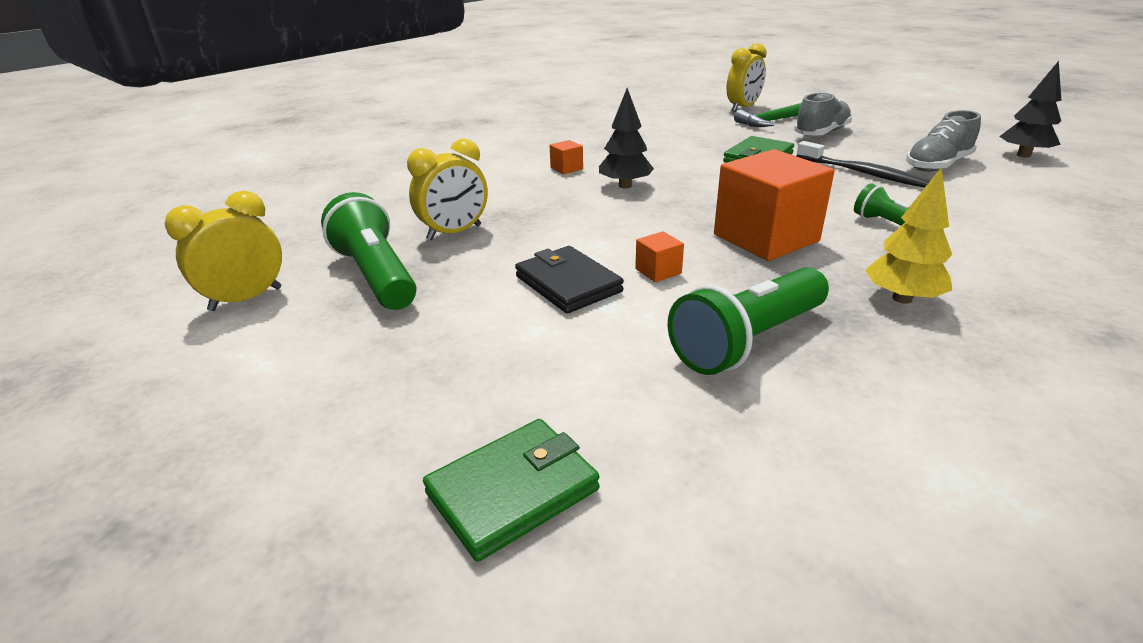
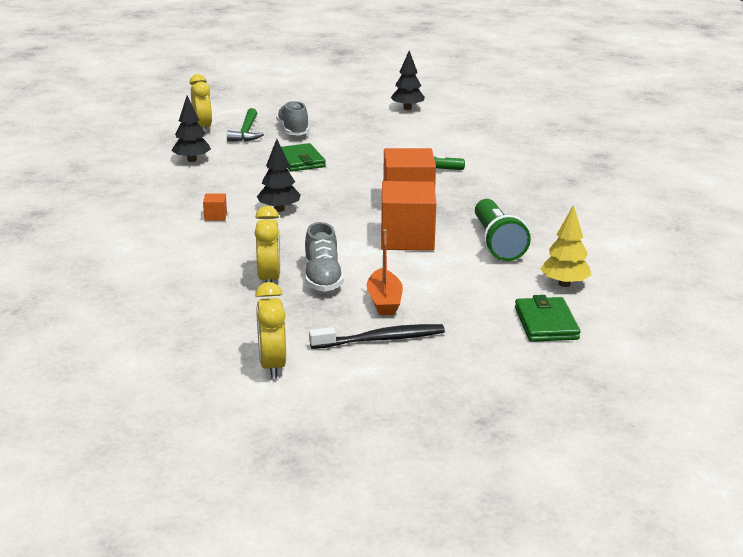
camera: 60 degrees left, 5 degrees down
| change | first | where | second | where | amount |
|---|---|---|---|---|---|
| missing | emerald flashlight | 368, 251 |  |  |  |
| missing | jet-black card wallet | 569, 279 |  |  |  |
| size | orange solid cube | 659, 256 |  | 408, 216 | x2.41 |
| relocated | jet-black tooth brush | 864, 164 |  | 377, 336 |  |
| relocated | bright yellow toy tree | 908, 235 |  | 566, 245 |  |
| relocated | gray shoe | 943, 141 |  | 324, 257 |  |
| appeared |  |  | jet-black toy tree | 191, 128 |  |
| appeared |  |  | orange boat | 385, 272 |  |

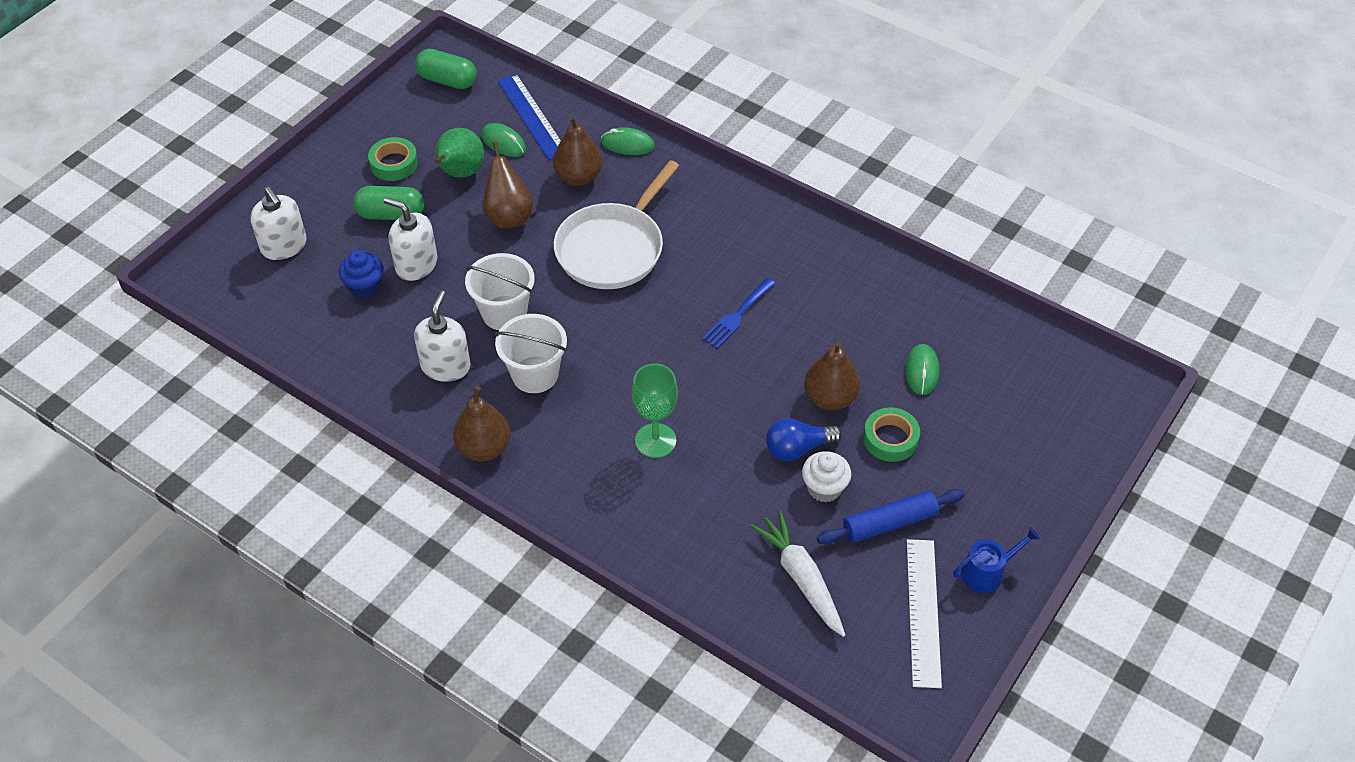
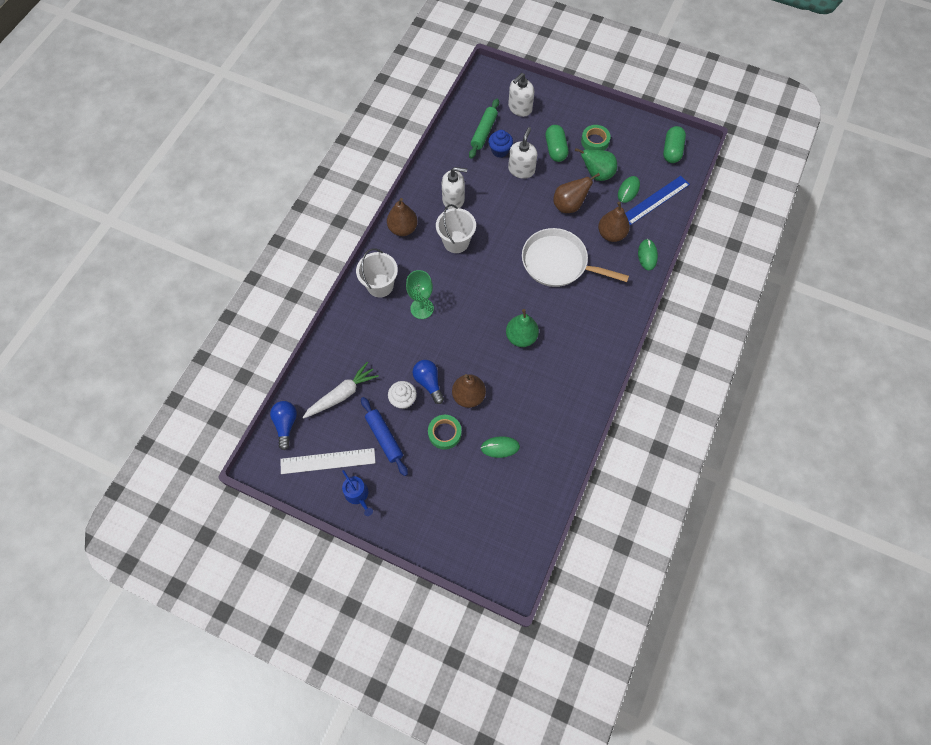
camera: 80 degrees right, 15 degrees up
| change | first | where | second | where | amount |
|---|---|---|---|---|---|
| relocated | white bucket | 500, 291 |  | 377, 273 |  |
| exchanged | blue fork | 739, 313 | emerald toy pear | 522, 328 |  |
| appeared |  |  | blue bulb | 283, 425 |  |
| appeared |  |  | emerald rolling pin | 484, 129 |  |

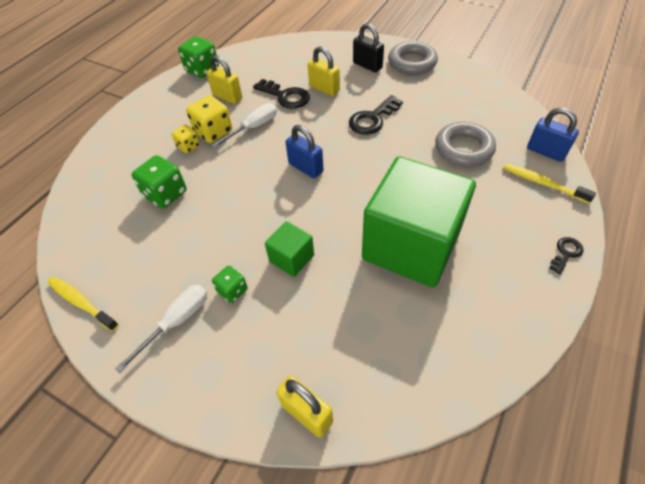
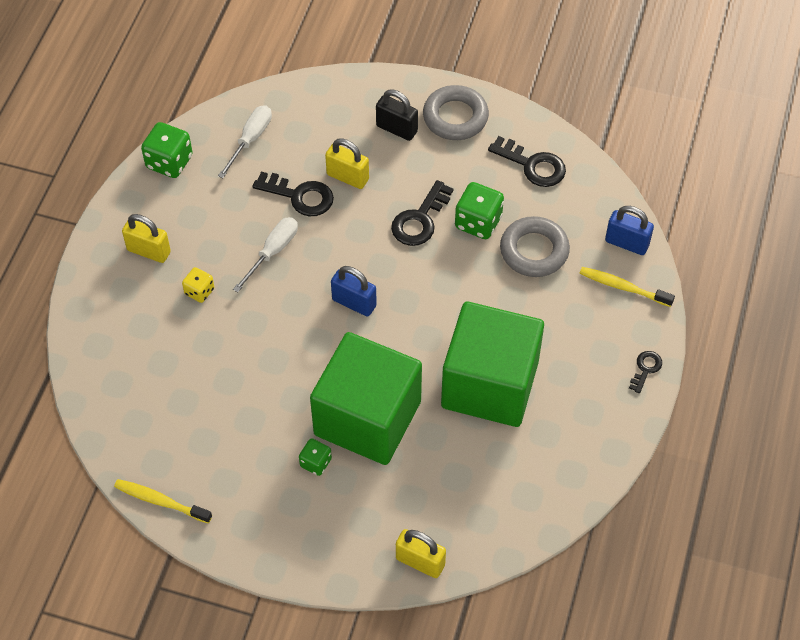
camera: 15 degrees left, 5 degrees up
| change | first | where | second | where | amount |
|---|---|---|---|---|---|
| relocated | white flat screwdriver | 161, 329 |  | 245, 141 |  |
| relocated | emerald die | 159, 182 |  | 479, 210 |  |
| missing | bright yellow die | 209, 119 |  |  |  |
| relocated | bright yellow padlock | 224, 79 |  | 146, 238 |  |
| size | emerald solid cube | 289, 249 |  | 366, 398 | x2.32 |
| appeared |  |  | jet-black key | 527, 161 |  |

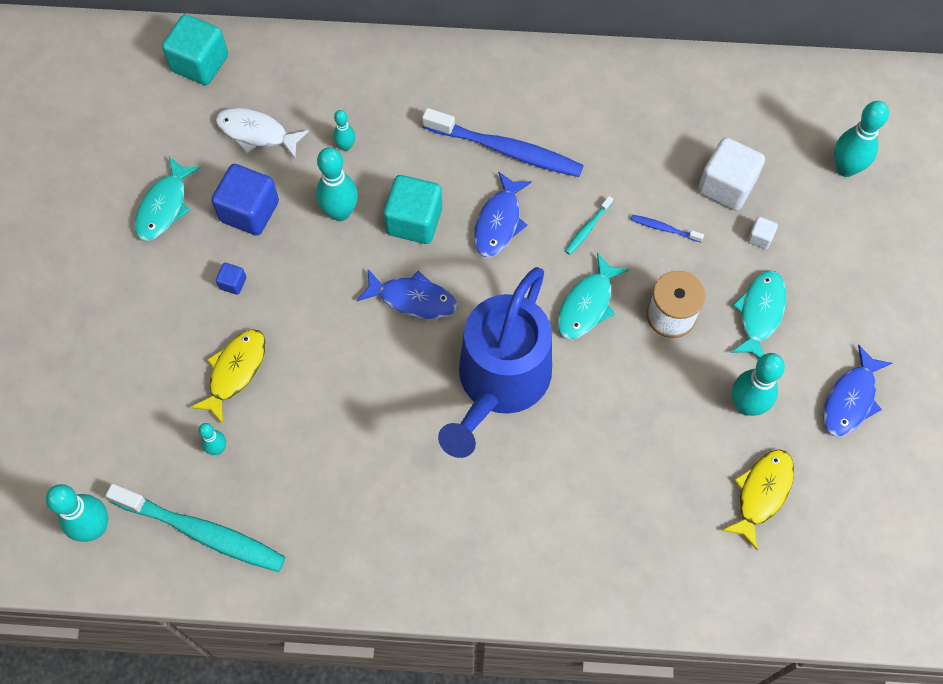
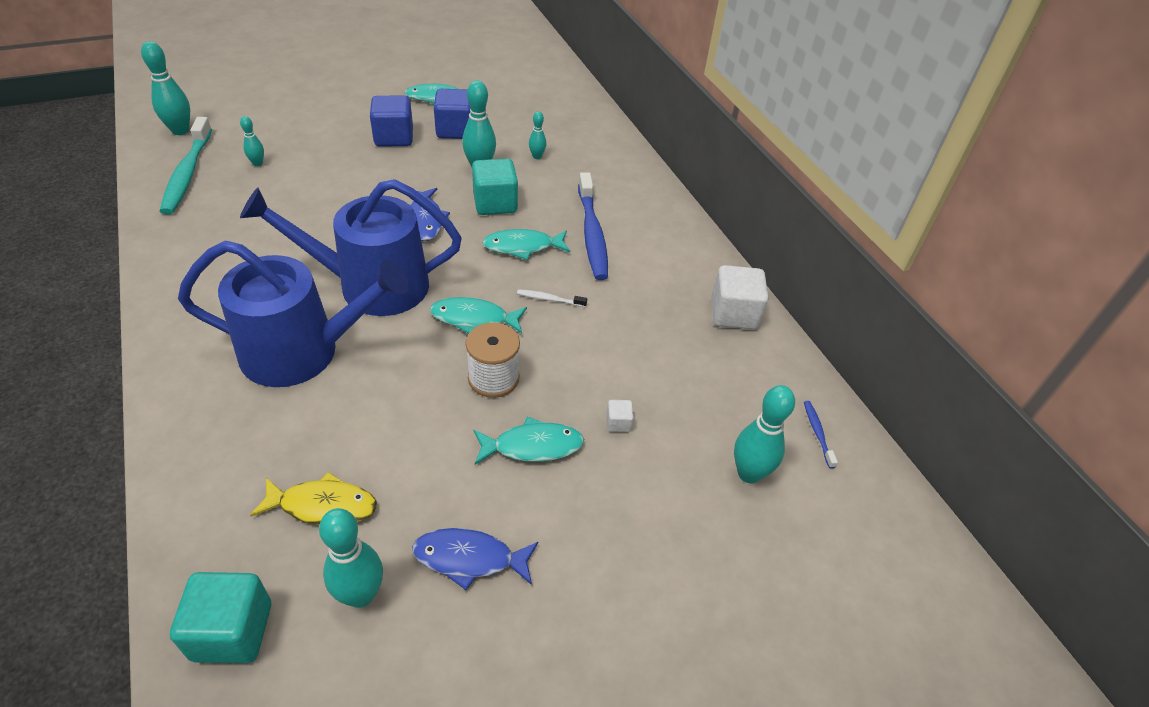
camera: 60 degrees right, 20 degrees down
| change | first | where | second | where | amount |
|---|---|---|---|---|---|
| relocated | teal solid cube | 195, 49 |  | 220, 617 |  |
| missing | bright yellow fish figure | 228, 376 |  |  |  |
| missing | white fish figure | 262, 133 |  |  |  |
| size | blue solid cube | 231, 279 |  | 391, 121 | x2.19 |
| colour | blue fish figure | 503, 214 | teal fish figure | 526, 244 |  |
| colour | teal tooth brush | 589, 225 | white tooth brush | 552, 298 |  |
| relocated | blue tooth brush | 667, 228 |  | 821, 435 |  |
| relocated | white solid cube | 731, 174 |  | 739, 297 |  |
| relocated | teal skittle | 758, 384 |  | 351, 558 |  |
| appeared |  |  | blue watering can | 293, 314 |  |

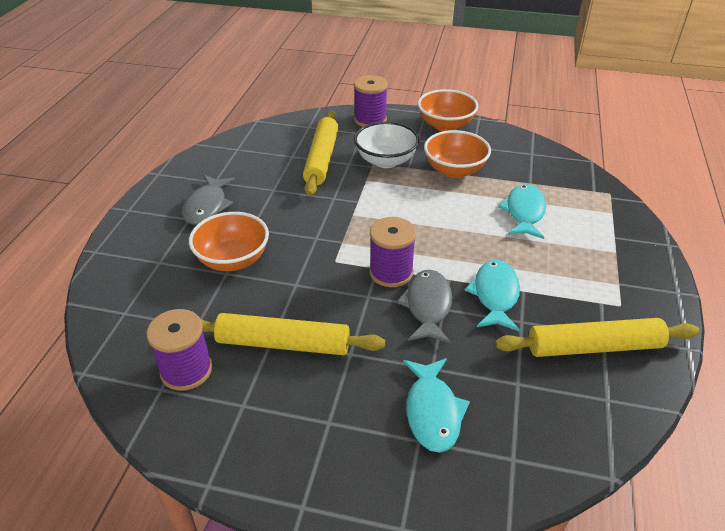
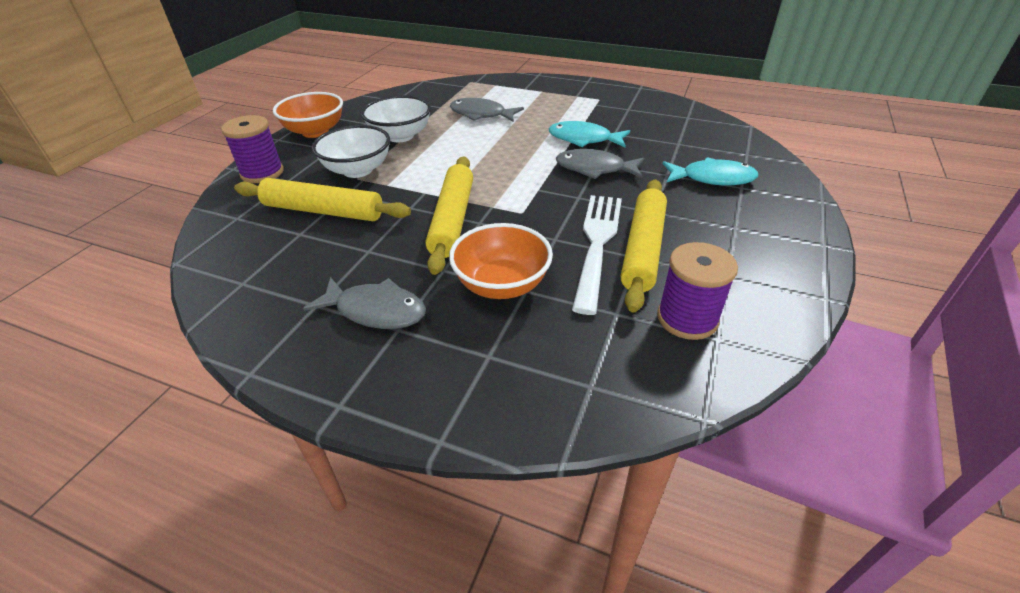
camera: 80 degrees left, 0 degrees up
| change | first | where | second | where | amount |
|---|---|---|---|---|---|
| missing | violet spool | 392, 252 |  |  |  |
| colour | orange serving bowl | 457, 154 | white serving bowl | 396, 118 |  |
| relocated | bright yellow rolling pin | 597, 337 |  | 449, 216 |  |
| colour | teal fish figure | 522, 211 | gray fish figure | 487, 110 |  |
| appeared |  |  | white fork | 597, 255 |  |

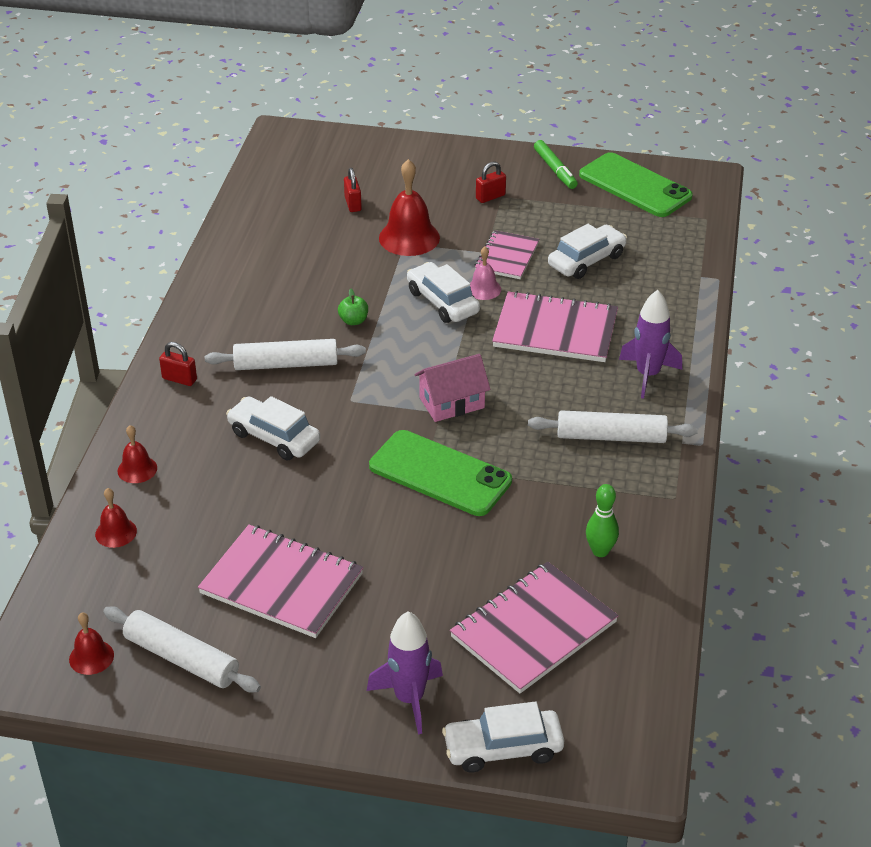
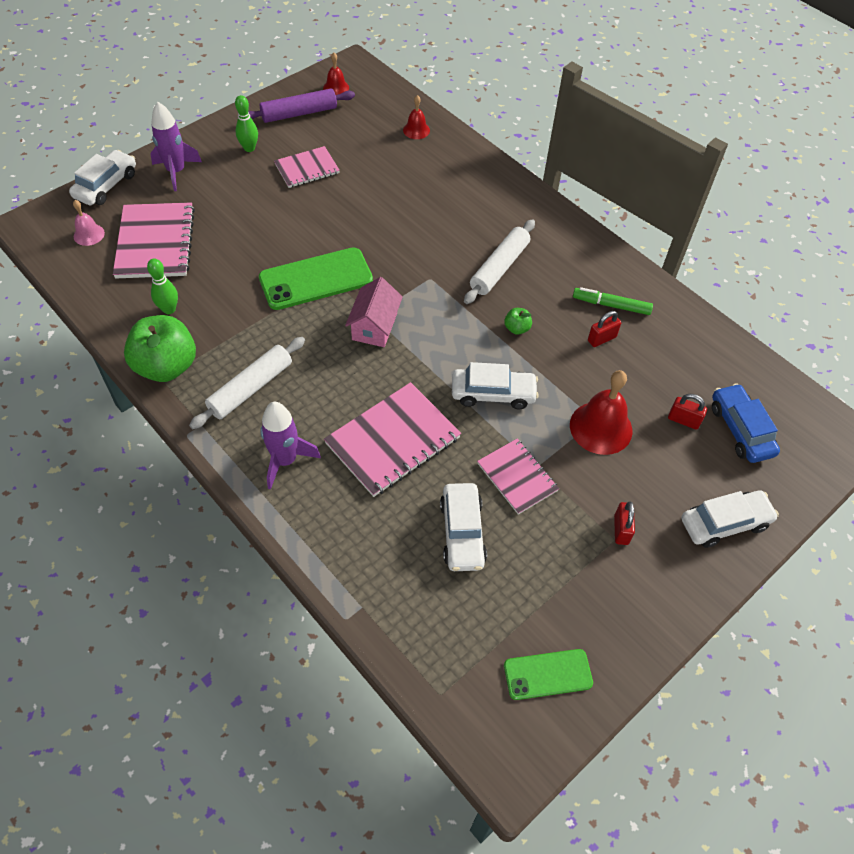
camera: 125 degrees right, 15 degrees up
| change | first | where | second | where | amount |
|---|---|---|---|---|---|
| colour | white rolling pin | 182, 649 | violet rolling pin | 301, 105 |  |
| missing | scarlet school bell | 137, 454 |  |  |  |
| relocated | scarlet padlock | 178, 364 |  | 604, 329 |  |
| size | rose-pink notebook | 281, 581 |  | 307, 167 | x0.61 |
| relocated | white toy car | 273, 428 |  | 730, 519 |  |
| relocated | rose-pink school bell | 485, 273 |  | 89, 223 |  |
| relocated | emerald marker | 556, 164 |  | 613, 301 |  |
| size | emerald mobile phone | 636, 184 |  | 548, 674 | x0.60 |
| appeared |  |  | emerald apple | 160, 348 |  |
| appeared |  |  | emerald skittle | 246, 123 |  |
| appeared |  |  | blue toy car | 746, 423 |  |

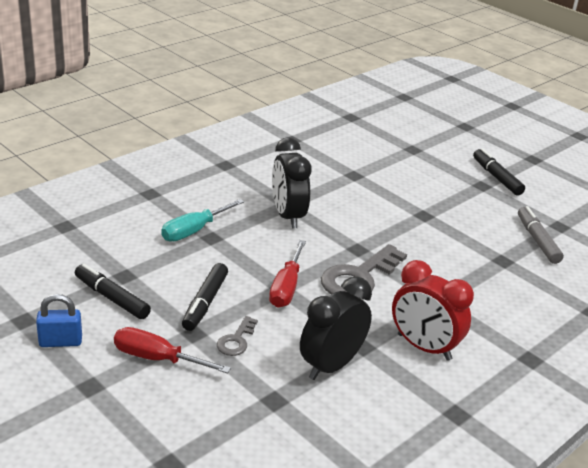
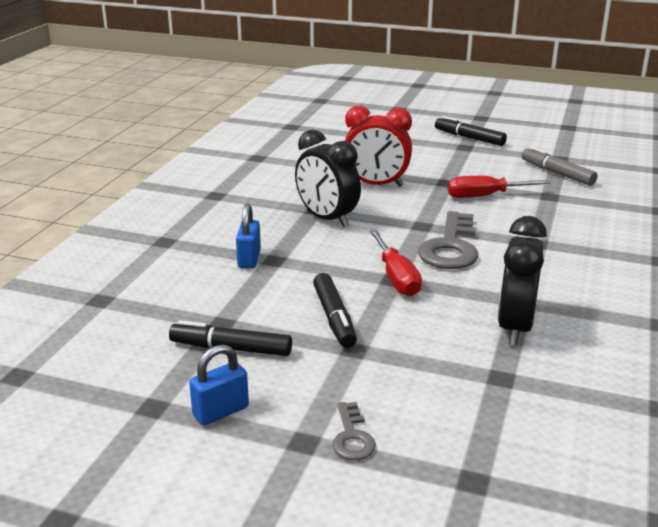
camera: 25 degrees left, 5 degrees down
| change | first | where | second | where | amount |
|---|---|---|---|---|---|
| relocated | scarlet flat screwdriver | 172, 350 |  | 499, 187 |  |
| exchanged | teal flat screwdriver | 202, 220 | blue padlock | 248, 236 |  |
| relocated | gray key | 237, 336 |  | 354, 431 |  |
| relocated | scarlet bedside clock | 433, 310 |  | 378, 146 |  |

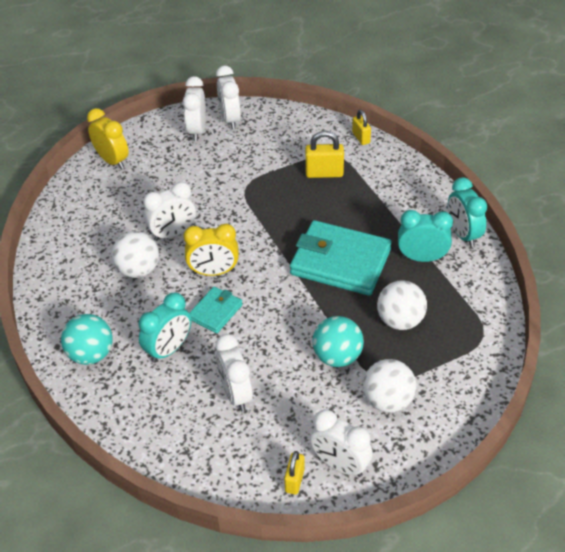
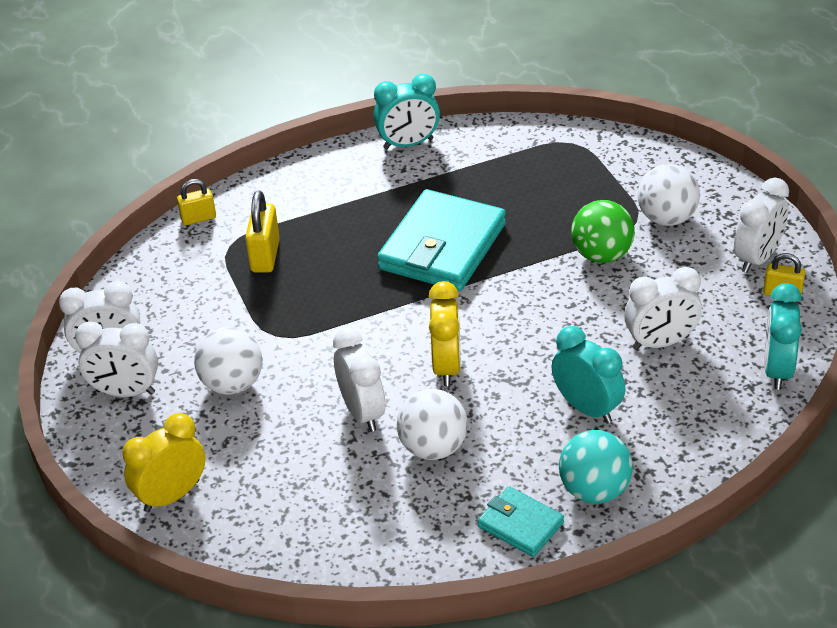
camera: 85 degrees left, 5 degrees down
| change | first | where | second | where | amount |
|---|---|---|---|---|---|
| relocated | teal card wallet | 216, 310 |  | 521, 521 |  |
| colour | teal play ball | 338, 341 | emerald play ball | 603, 231 |  |
| relocated | white play ball | 402, 305 |  | 228, 361 |  |
| relocated | teal bedside clock | 425, 236 |  | 783, 336 |  |

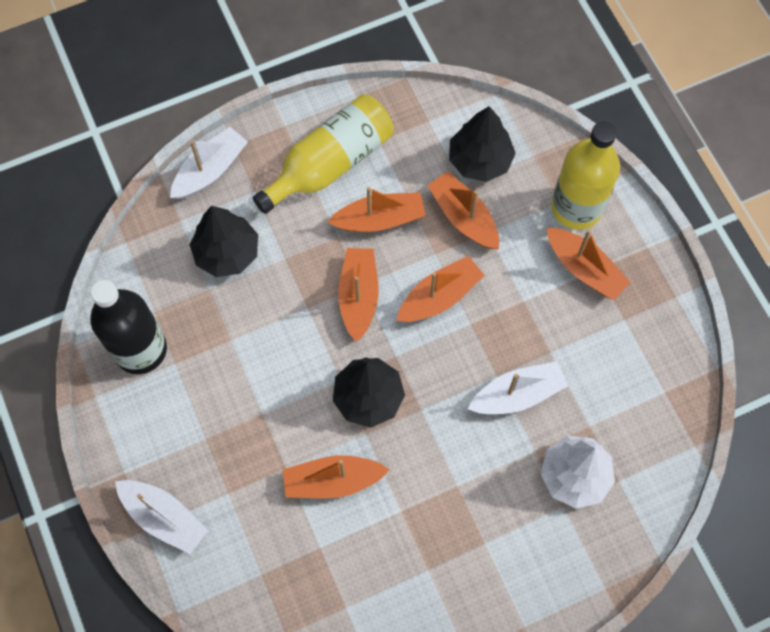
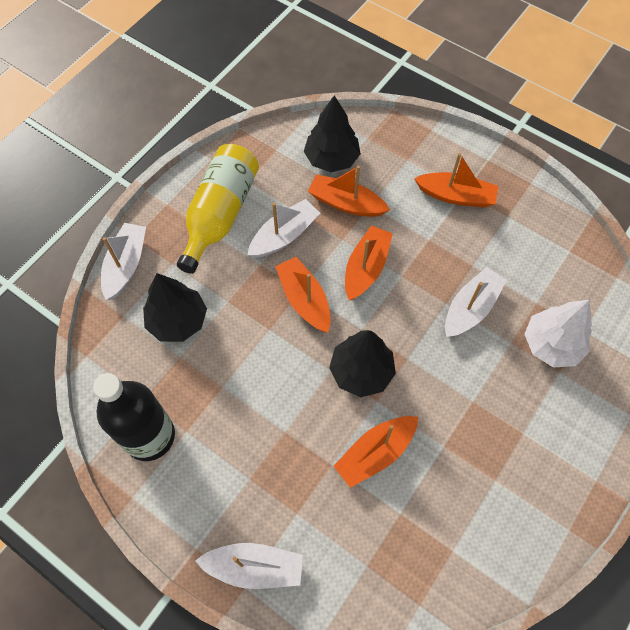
camera: 30 degrees left, 5 degrees down
| change | first | where | second | where | amount |
|---|---|---|---|---|---|
| colour | orange boat | 377, 209 | white boat | 284, 228 |  |
| missing | bright yellow flask | 585, 176 |  |  |  |

